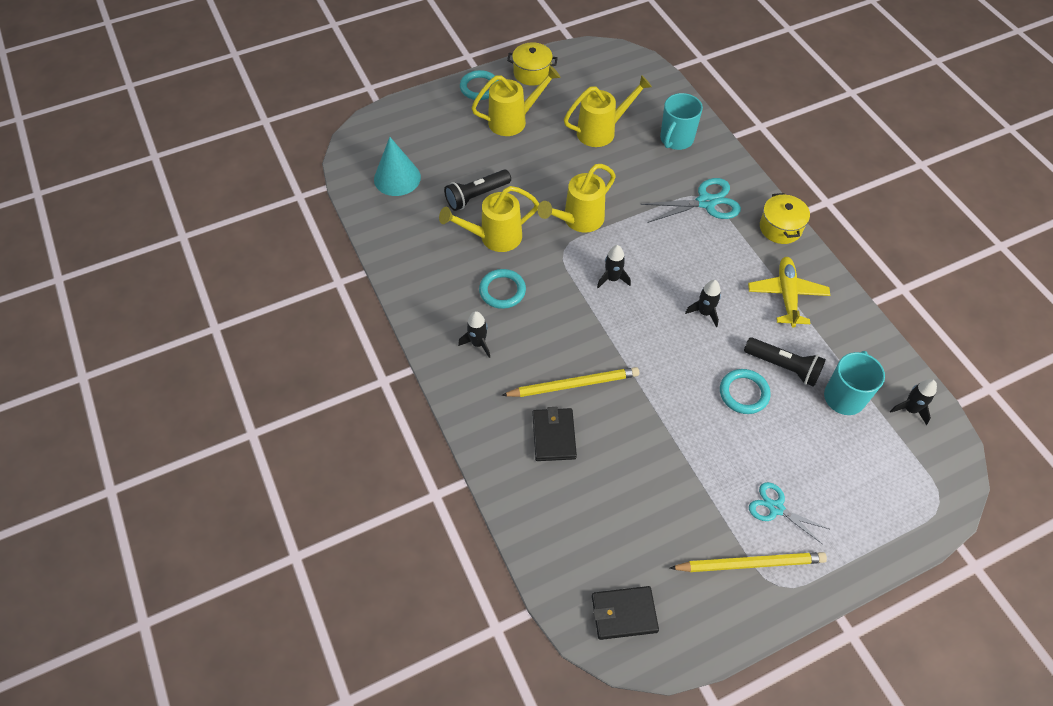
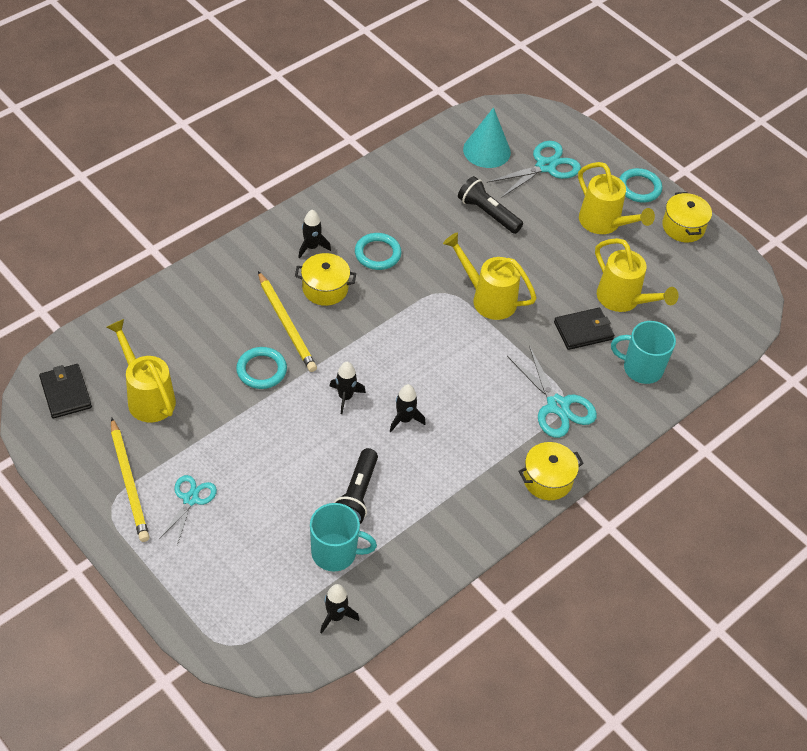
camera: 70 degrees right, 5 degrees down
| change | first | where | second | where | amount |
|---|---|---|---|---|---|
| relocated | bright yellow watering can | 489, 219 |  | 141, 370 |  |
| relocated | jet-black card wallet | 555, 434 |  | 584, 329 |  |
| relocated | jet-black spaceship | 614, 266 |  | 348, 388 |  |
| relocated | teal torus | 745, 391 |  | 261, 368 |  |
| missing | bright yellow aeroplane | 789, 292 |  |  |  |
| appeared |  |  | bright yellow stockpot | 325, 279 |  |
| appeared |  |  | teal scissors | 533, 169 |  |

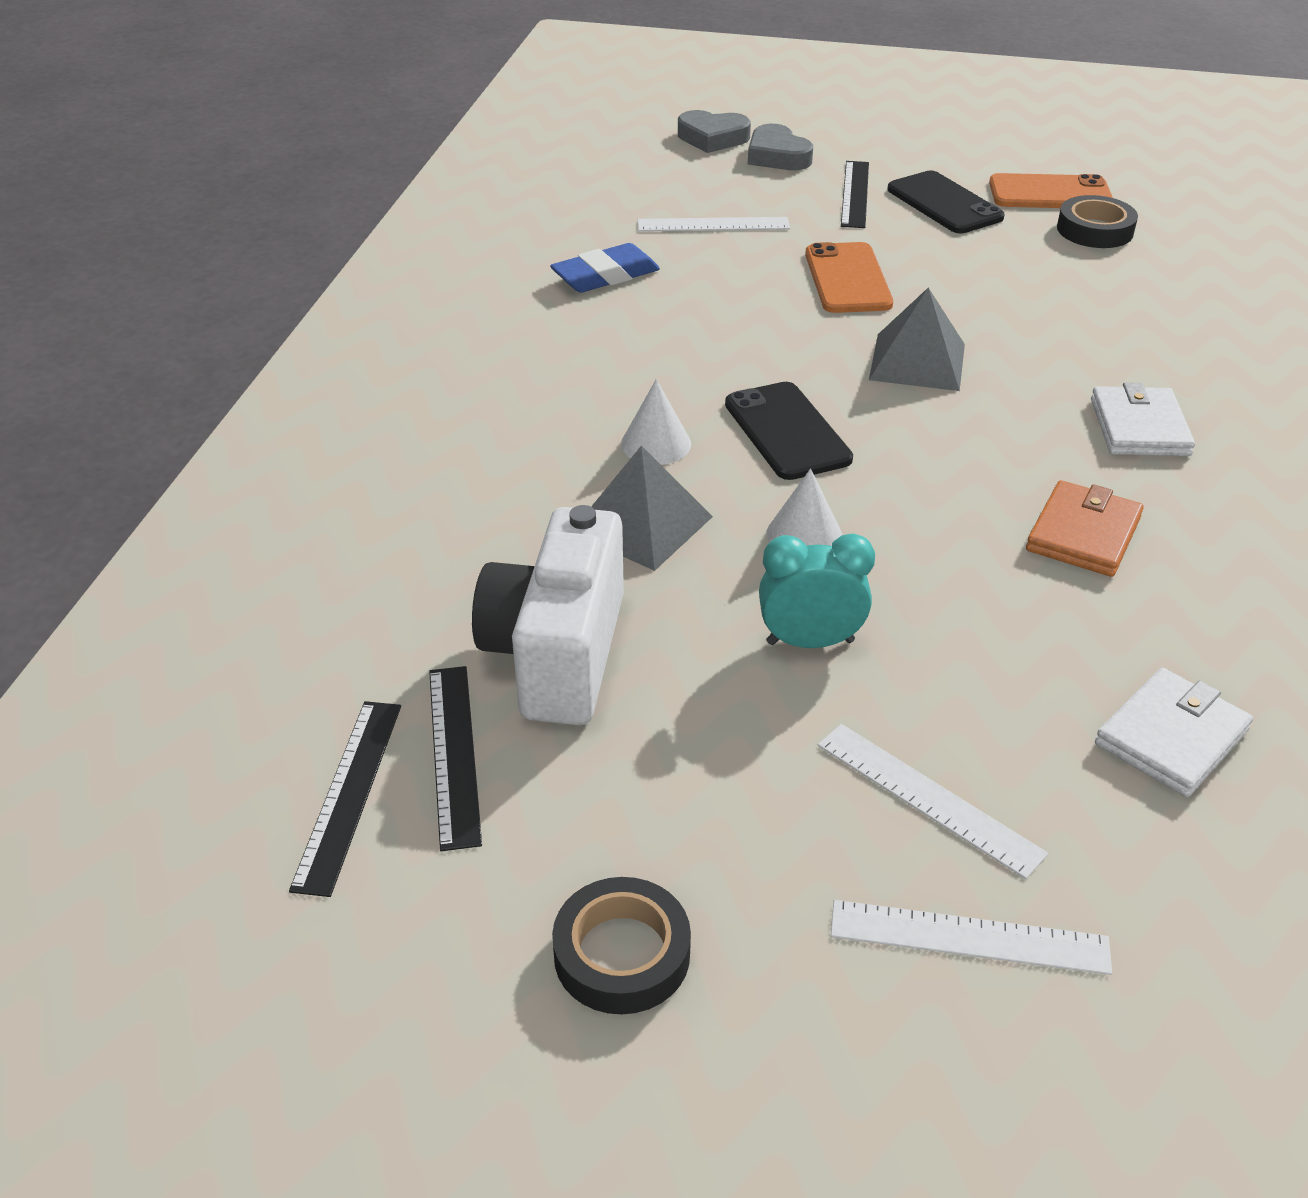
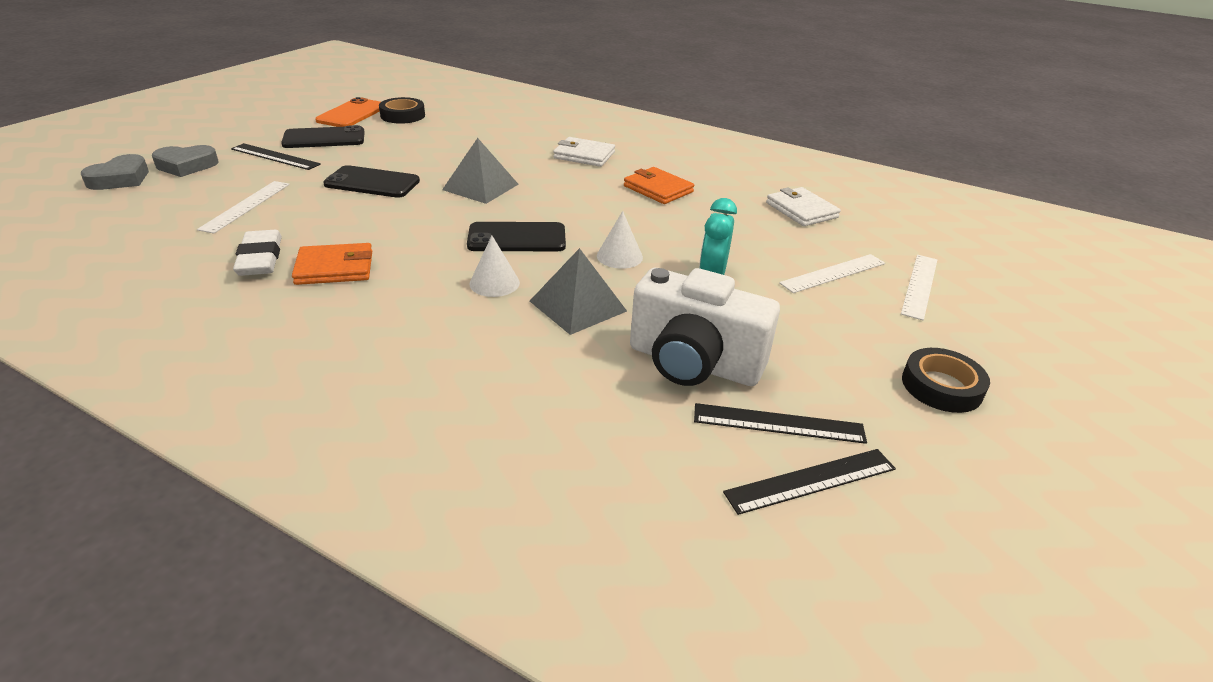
camera: 75 degrees left, 5 degrees down
| change | first | where | second | where | amount |
|---|---|---|---|---|---|
| spun | jet-black measuring stick | 345, 799 |  | 809, 482 | 45 degrees counterclockwise |
| colour | blue pencil eraser | 605, 268 | white pencil eraser | 257, 253 |  |
| colour | orange mobile phone | 849, 277 | jet-black mobile phone | 371, 181 |  |
| appeared |  |  | orange card wallet | 332, 264 |  |

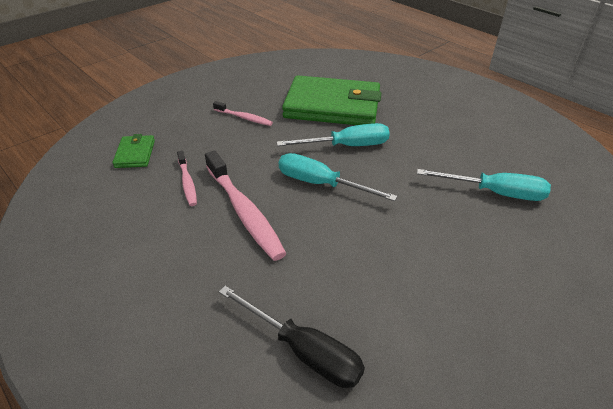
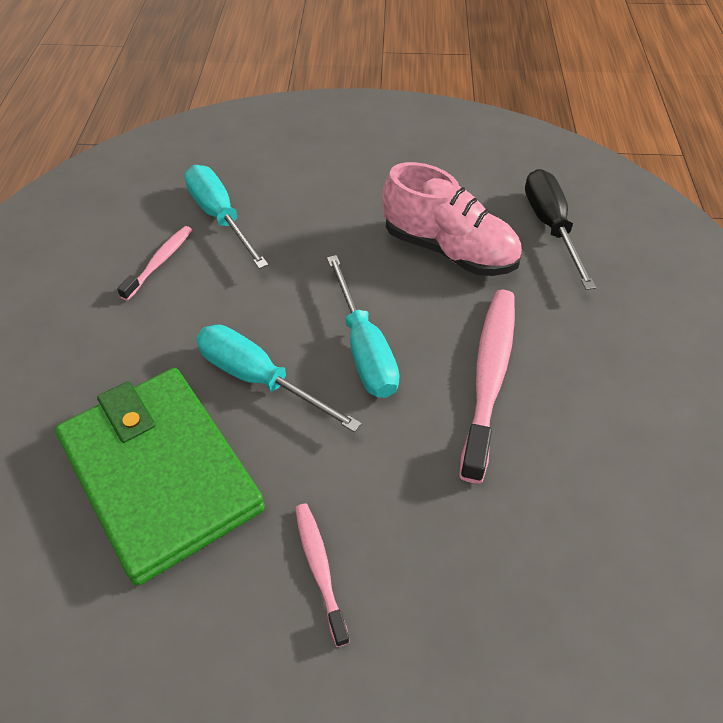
camera: 135 degrees left, 10 degrees up
| change | first | where | second | where | amount |
|---|---|---|---|---|---|
| missing | emerald card wallet | 133, 151 |  |  |  |
| relocated | rose-pink tooth brush | 187, 178 |  | 154, 263 |  |
| appeared |  |  | rose-pink shoe | 452, 219 |  |

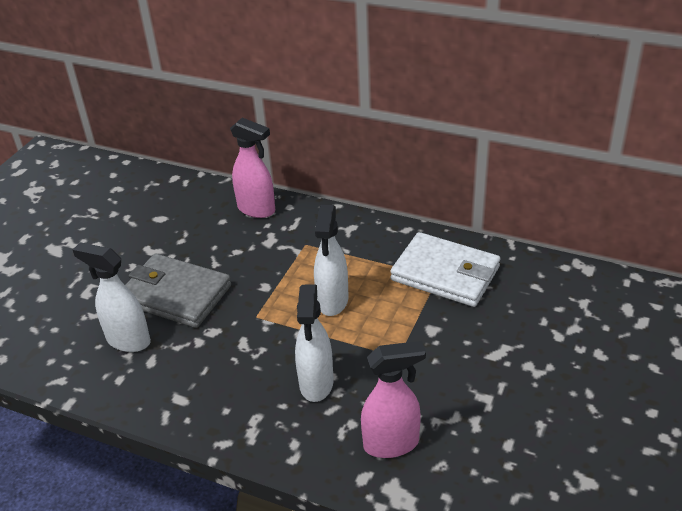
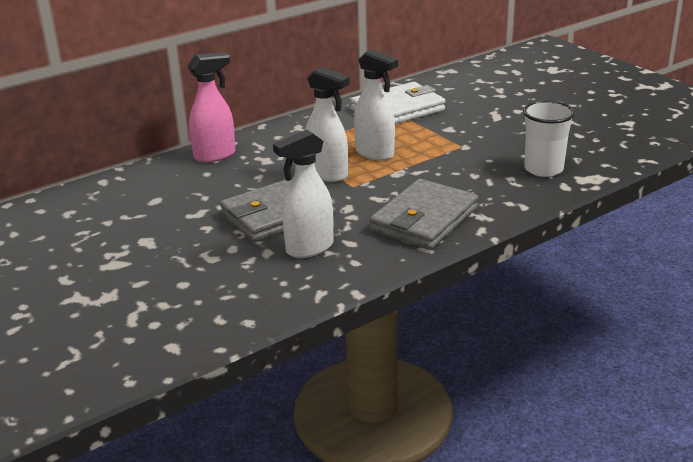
camera: 60 degrees left, 10 degrees down
| change | first | where | second | where | amount |
|---|---|---|---|---|---|
| relocated | white sprayer | 314, 343 |  | 328, 124 |  |
| exchanged | rose-pink sprayer | 393, 399 | white beaker | 549, 138 |  |
| appeared |  |  | gray card wallet | 424, 214 |  |

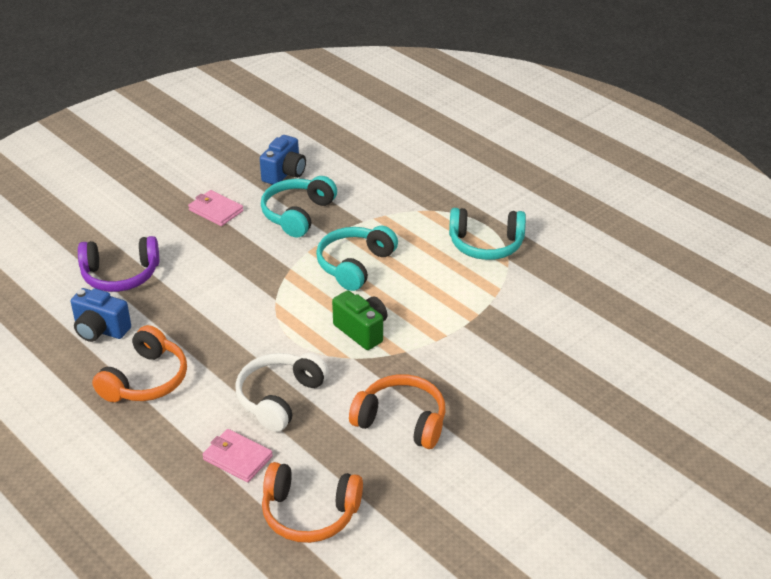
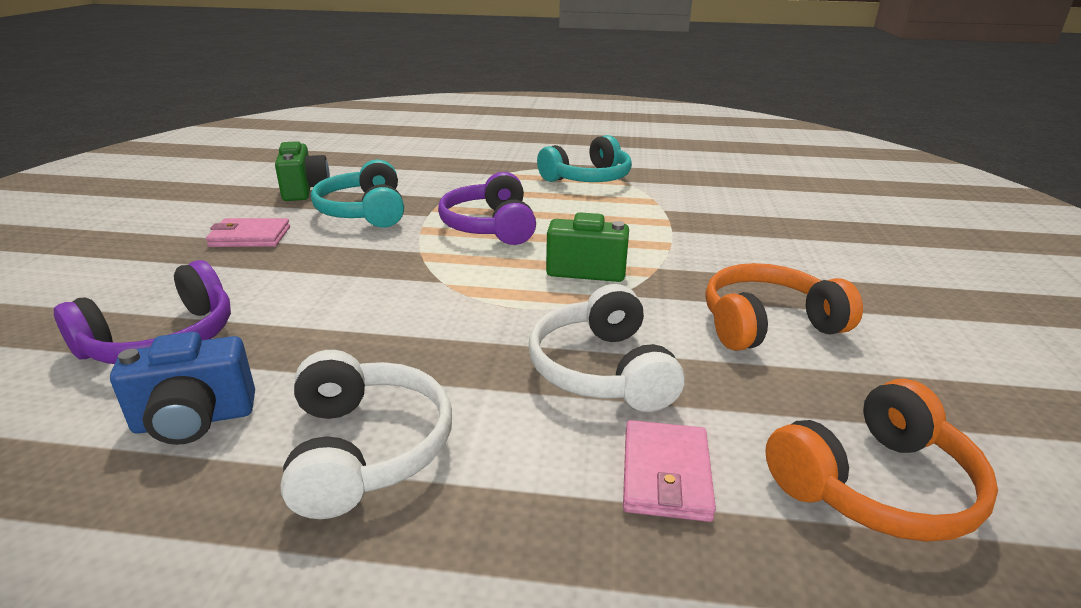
camera: 40 degrees left, 10 degrees down
| change | first | where | second | where | amount |
|---|---|---|---|---|---|
| colour | orange over-ear headphones | 139, 363 | white over-ear headphones | 366, 434 |  |
| spun | rose-pink card wallet | 237, 455 |  | 669, 471 | 75 degrees counterclockwise |
| colour | blue photo camera | 283, 160 | emerald photo camera | 302, 171 |  |
| colour | teal over-ear headphones | 357, 258 | violet over-ear headphones | 487, 208 |  |

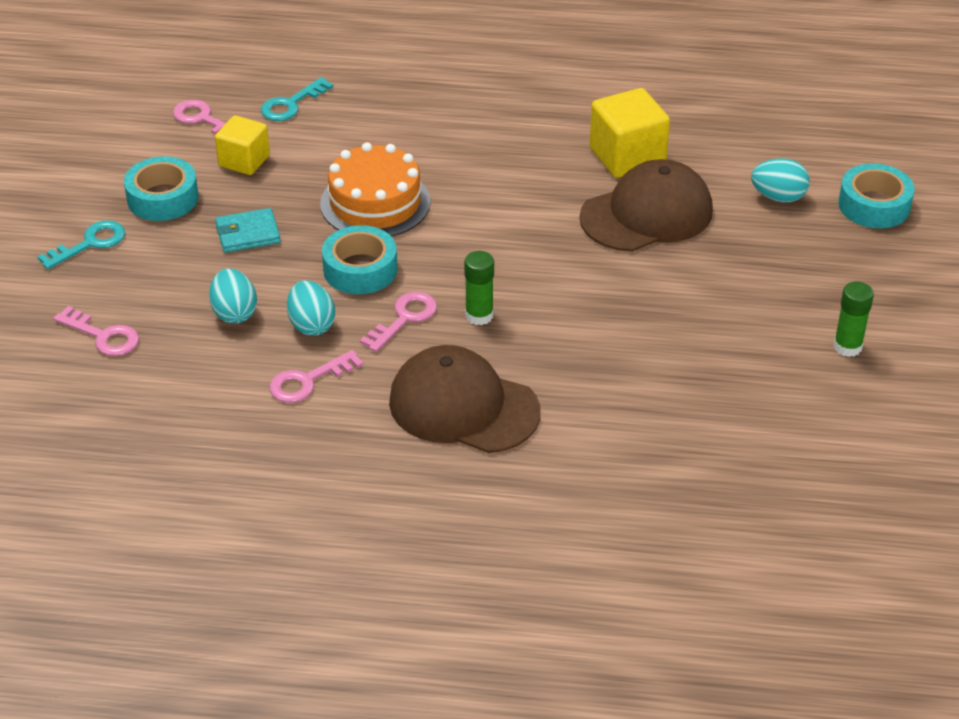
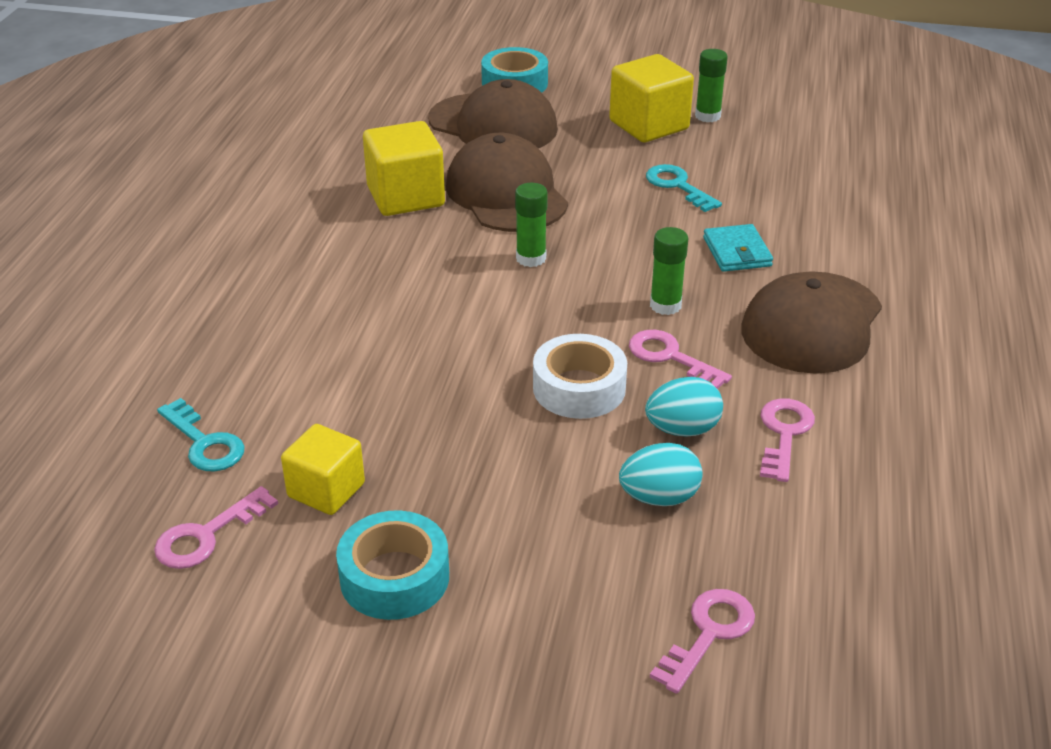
camera: 85 degrees left, 5 degrees down
| change | first | where | second | where | amount |
|---|---|---|---|---|---|
| relocated | teal key | 81, 244 |  | 684, 188 |  |
| relocated | teal card wallet | 248, 230 |  | 738, 248 |  |
| spun | rose-pink key | 316, 376 |  | 787, 440 | 135 degrees counterclockwise |
| missing | orange layer cake | 375, 189 |  |  |  |
| colour | teal tape | 360, 259 | white tape | 580, 376 |  |
| exchanged | teal egg | 780, 180 | dark brown cap | 493, 113 |  |
| appeared |  |  | emerald glue | 531, 225 |  |
| appeared |  |  | bright yellow solid cube | 651, 98 |  |

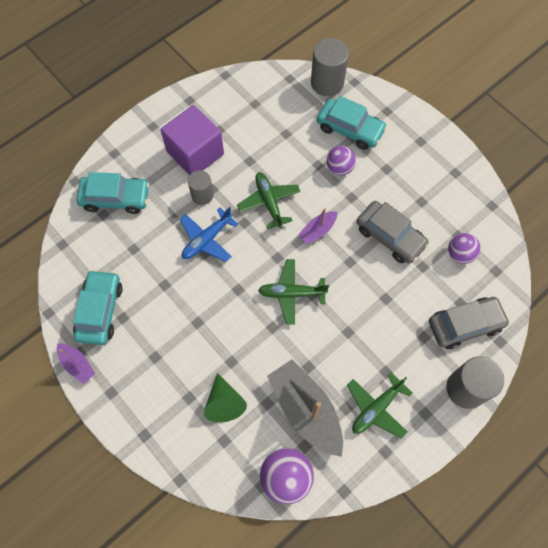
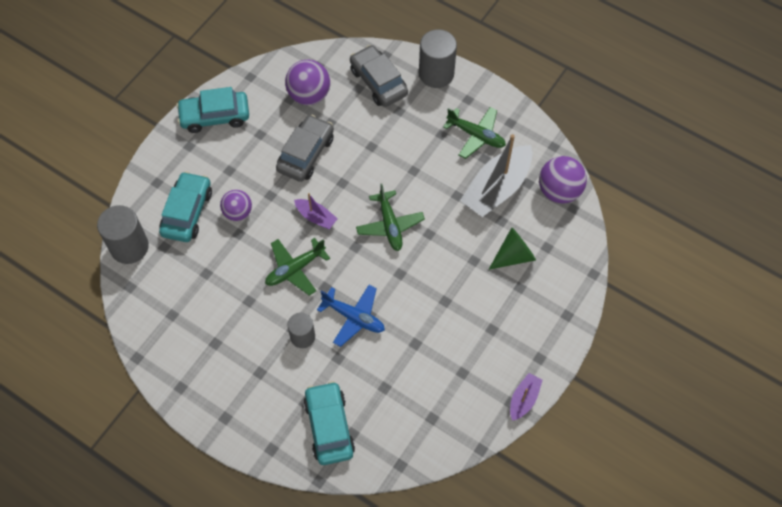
camera: 105 degrees left, 5 degrees down
| change | first | where | second | where | amount |
|---|---|---|---|---|---|
| relocated | teal toy car | 98, 307 |  | 212, 110 |  |
| missing | violet solid cube | 192, 140 |  |  |  |
| size | violet play ball | 464, 248 |  | 307, 82 | x1.51 |

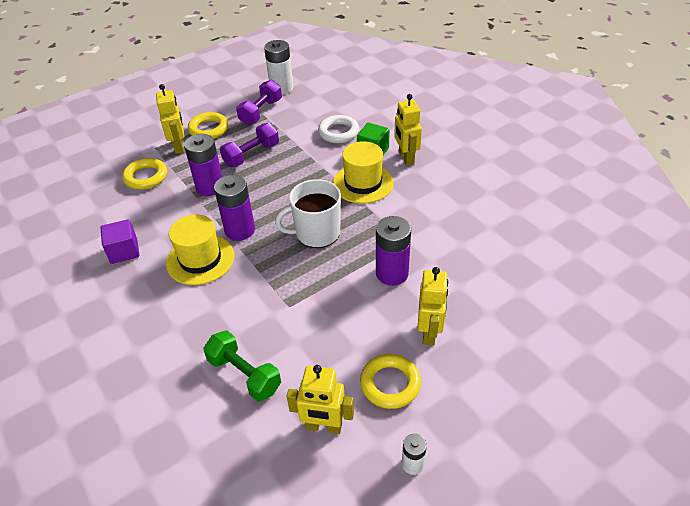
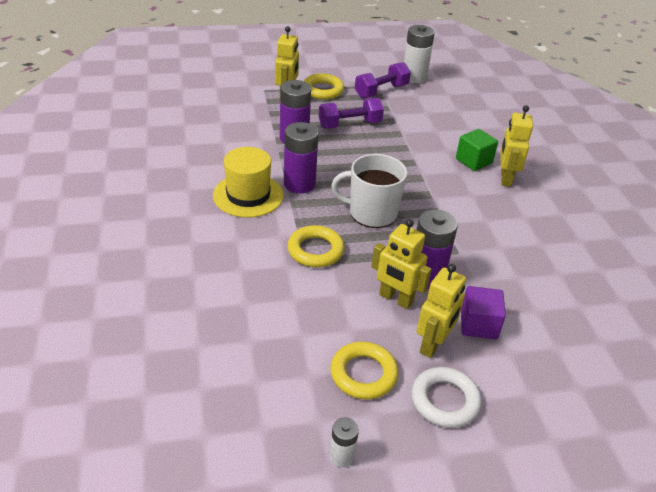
camera: 20 degrees right, 5 degrees down
| change | first | where | second | where | amount |
|---|---|---|---|---|---|
| relocated | violet solid cube | 120, 241 |  | 483, 313 |  |
| relocated | bright yellow torus | 144, 174 |  | 316, 246 |  |
| missing | emerald hand weight | 242, 366 |  |  |  |
| relocated | bright yellow robot figure | 320, 399 |  | 401, 264 |  |
| relocated | white torus | 338, 129 |  | 446, 397 |  |
| missing | bright yellow top hat | 363, 172 |  |  |  |

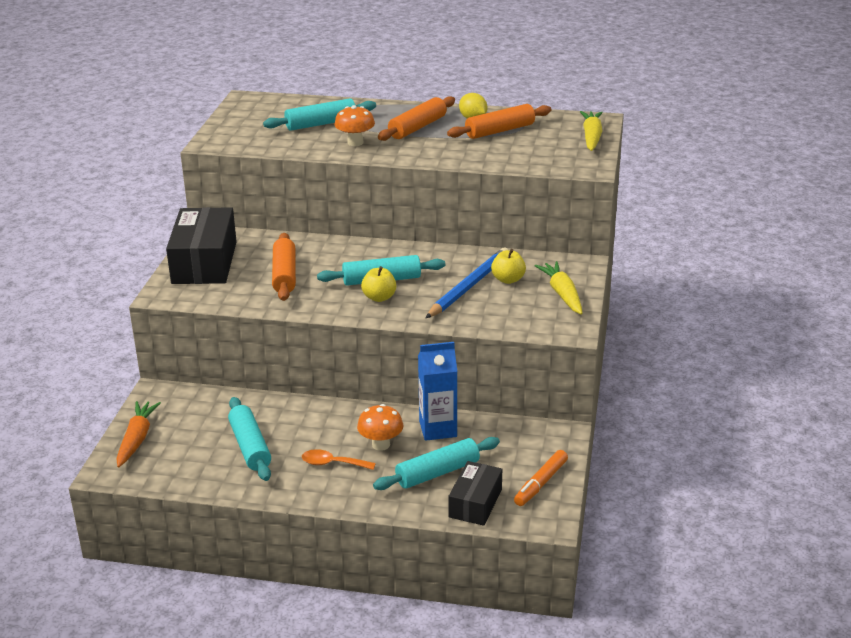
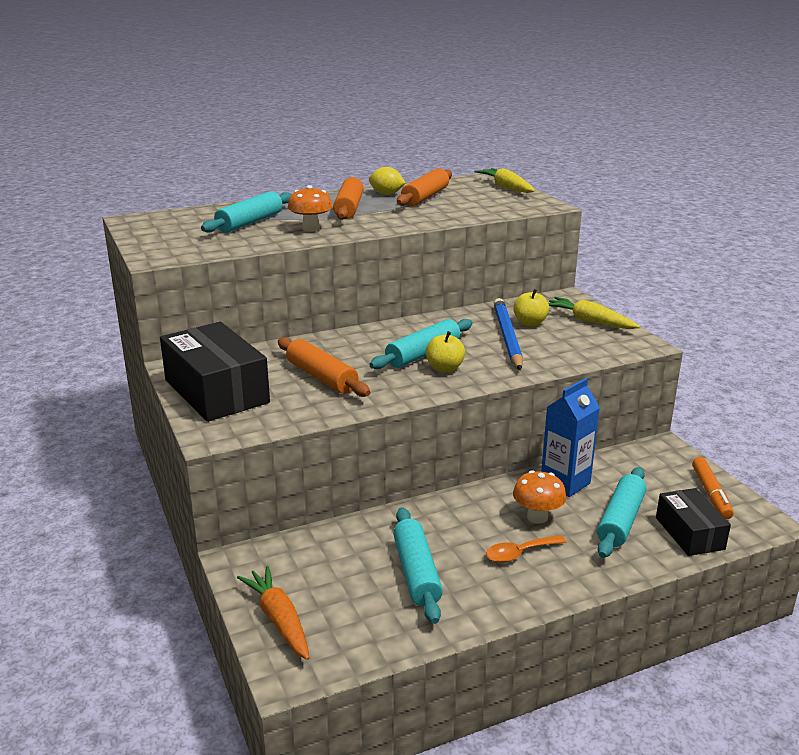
camera: 35 degrees left, 5 degrees down
| change | first | where | second | where | amount |
|---|---|---|---|---|---|
| spun | teal rolling pin | 249, 439 |  | 418, 565 | 45 degrees clockwise |

